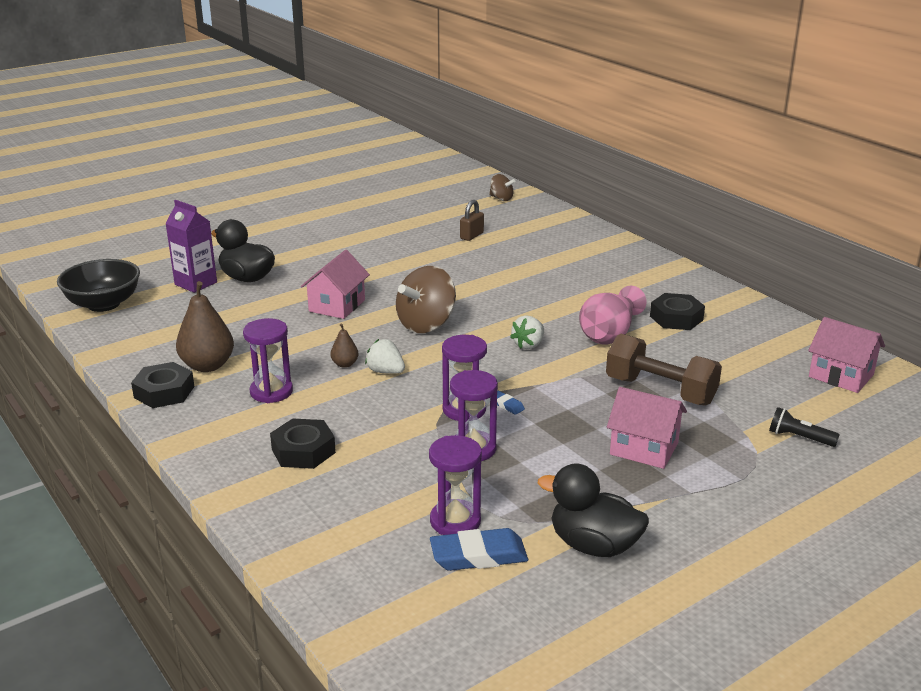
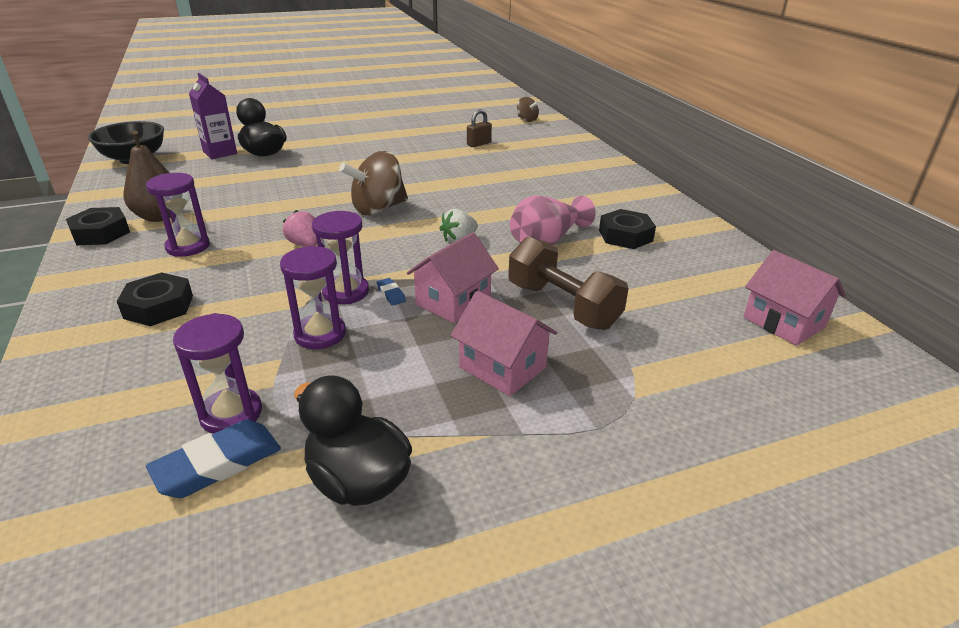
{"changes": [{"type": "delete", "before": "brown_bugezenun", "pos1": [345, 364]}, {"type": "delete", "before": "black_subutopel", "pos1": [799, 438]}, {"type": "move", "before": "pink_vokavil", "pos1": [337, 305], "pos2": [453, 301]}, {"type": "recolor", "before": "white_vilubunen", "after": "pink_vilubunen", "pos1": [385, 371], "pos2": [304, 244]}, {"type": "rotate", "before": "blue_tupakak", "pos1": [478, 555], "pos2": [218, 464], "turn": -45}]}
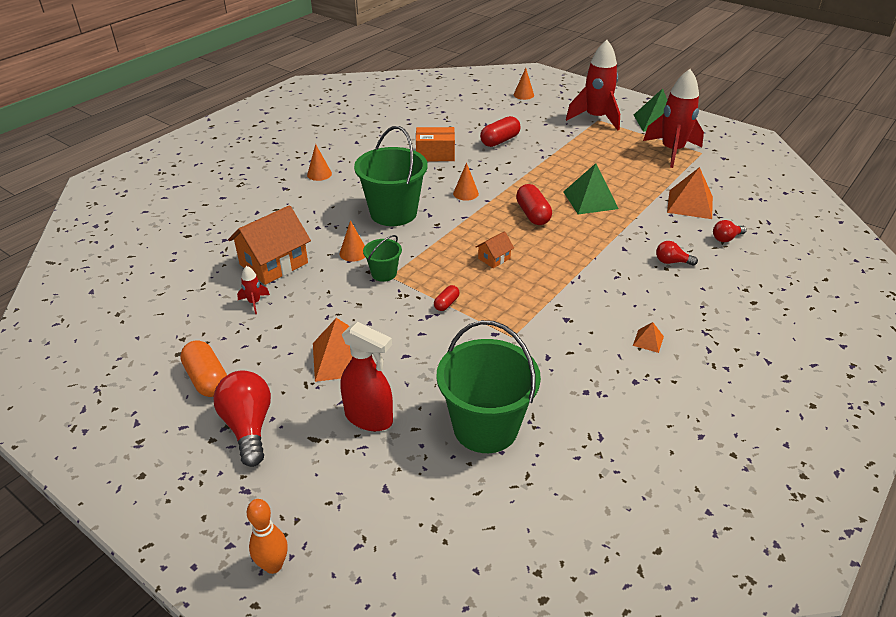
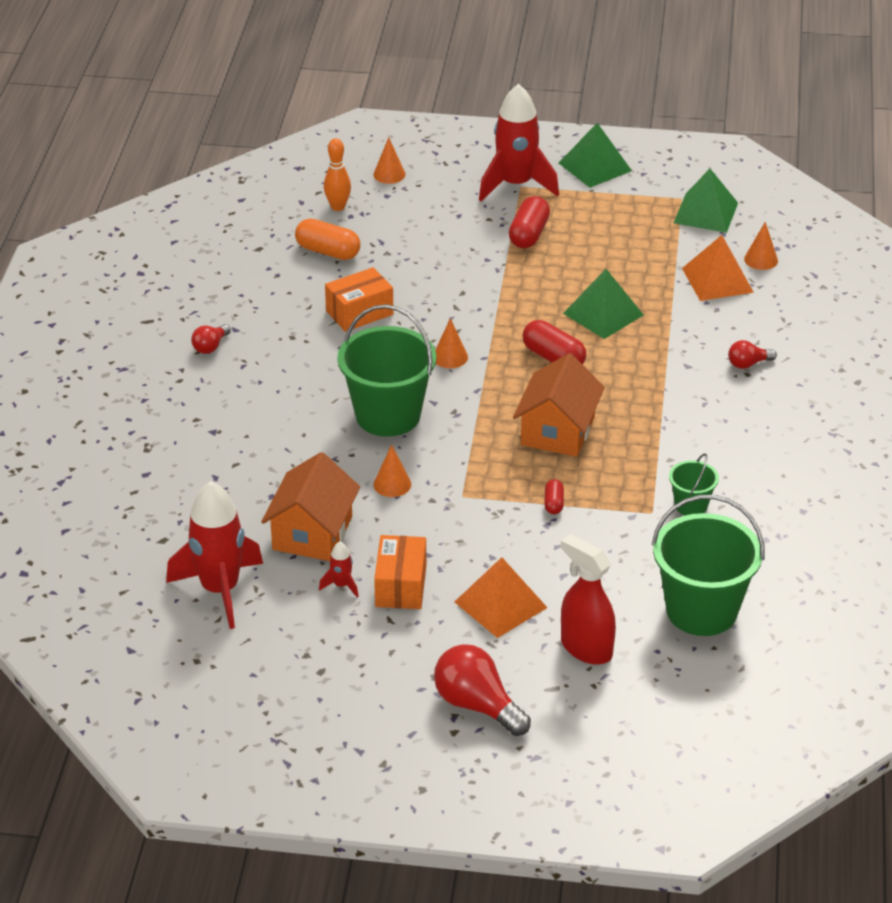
{"changes": [{"type": "delete", "before": "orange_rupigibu", "pos1": [648, 341]}, {"type": "insert", "after": "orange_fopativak", "pos2": [401, 586]}, {"type": "insert", "after": "green_rupigibu", "pos2": [706, 213]}, {"type": "move", "before": "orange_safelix", "pos1": [207, 379], "pos2": [328, 251]}, {"type": "move", "before": "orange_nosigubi", "pos1": [273, 565], "pos2": [338, 207]}, {"type": "move", "before": "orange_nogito", "pos1": [319, 174], "pos2": [761, 259]}, {"type": "move", "before": "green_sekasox", "pos1": [384, 273], "pos2": [691, 505]}, {"type": "move", "before": "red_safelix", "pos1": [500, 141], "pos2": [529, 234]}, {"type": "move", "before": "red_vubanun", "pos1": [672, 151], "pos2": [220, 590]}, {"type": "move", "before": "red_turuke", "pos1": [726, 238], "pos2": [210, 347]}, {"type": "rotate", "before": "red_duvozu", "pos1": [369, 418], "pos2": [586, 648], "turn": -135}, {"type": "resize", "before": "orange_vokavil", "pos1": [494, 258], "pos2": [558, 431], "scale": 2.09}]}
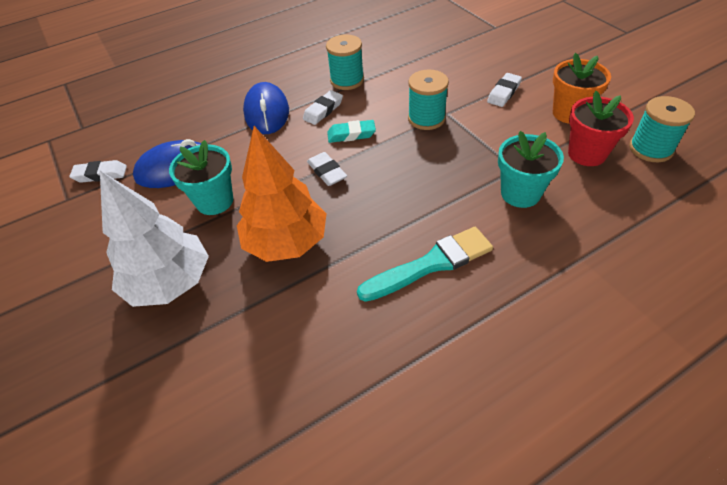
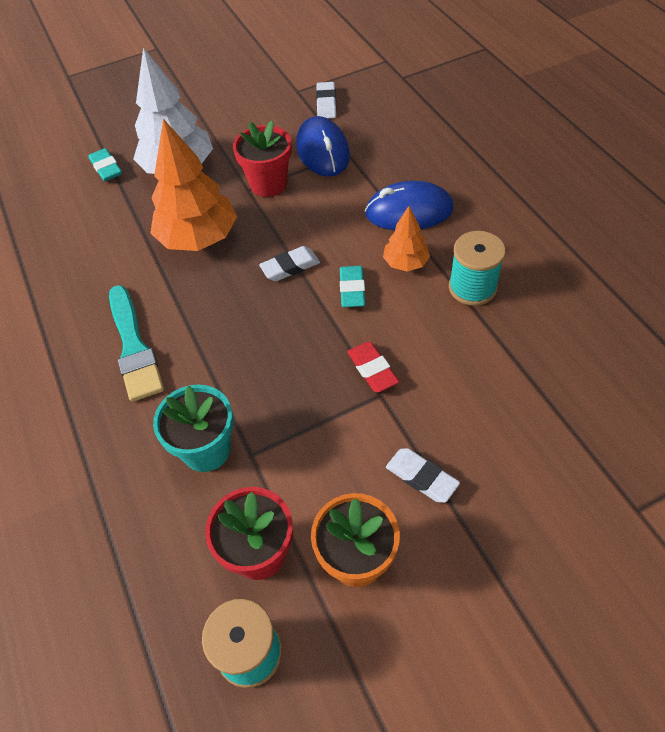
{"changes": [{"type": "insert", "after": "turquoise_tupakak", "pos2": [106, 168]}, {"type": "replace", "before": "white_tupakak", "after": "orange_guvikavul", "pos1": [323, 110], "pos2": [405, 263]}, {"type": "replace", "before": "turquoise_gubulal", "after": "red_tupakak", "pos1": [426, 118], "pos2": [372, 369]}, {"type": "recolor", "before": "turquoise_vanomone", "after": "red_vanomone", "pos1": [214, 201], "pos2": [268, 184]}]}
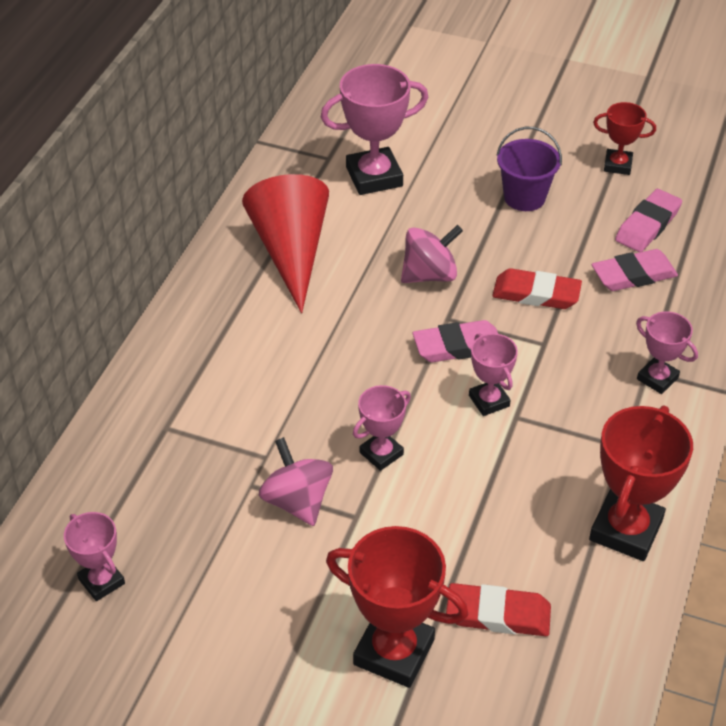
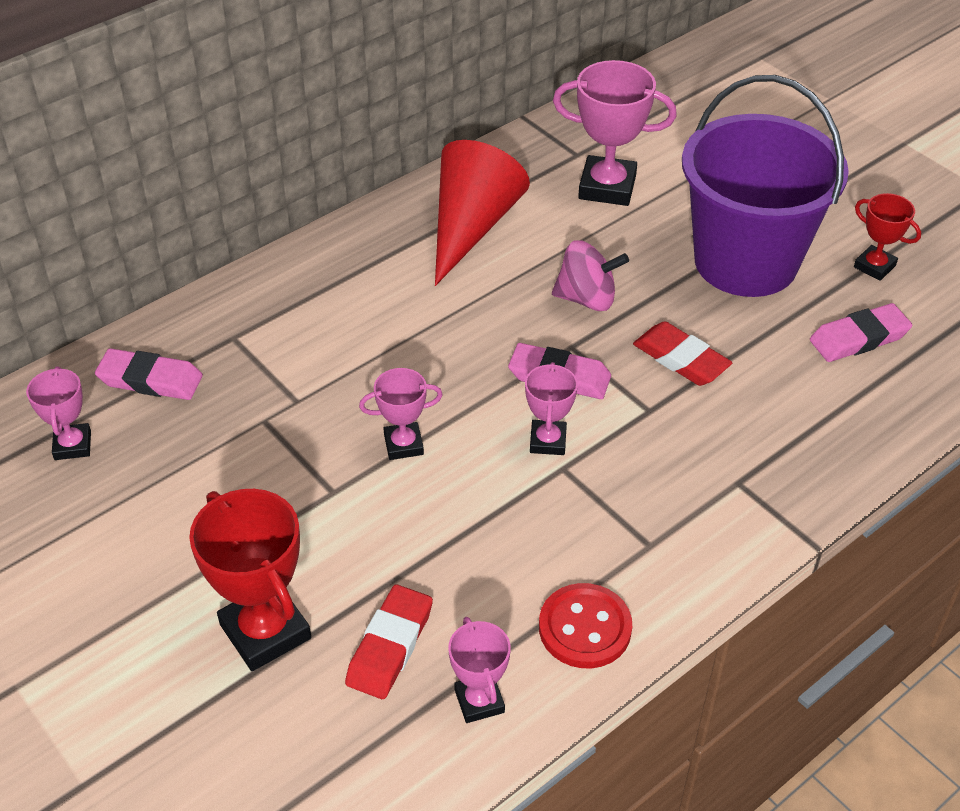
{"changes": [{"type": "delete", "before": "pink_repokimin", "pos1": [297, 501]}, {"type": "move", "before": "pink_tupakak", "pos1": [633, 275], "pos2": [150, 380]}, {"type": "move", "before": "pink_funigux", "pos1": [657, 378], "pos2": [479, 701]}, {"type": "replace", "before": "red_funigux", "after": "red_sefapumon", "pos1": [626, 530], "pos2": [585, 628]}, {"type": "rotate", "before": "red_tupakak", "pos1": [498, 614], "pos2": [390, 646], "turn": 75}, {"type": "resize", "before": "purple_sekasox", "pos1": [524, 197], "pos2": [745, 261], "scale": 2.16}]}
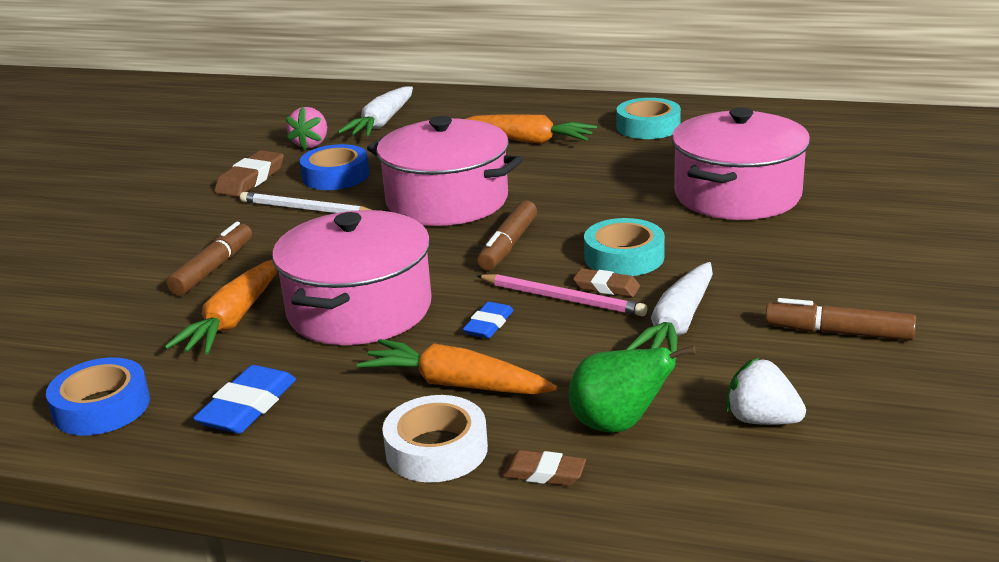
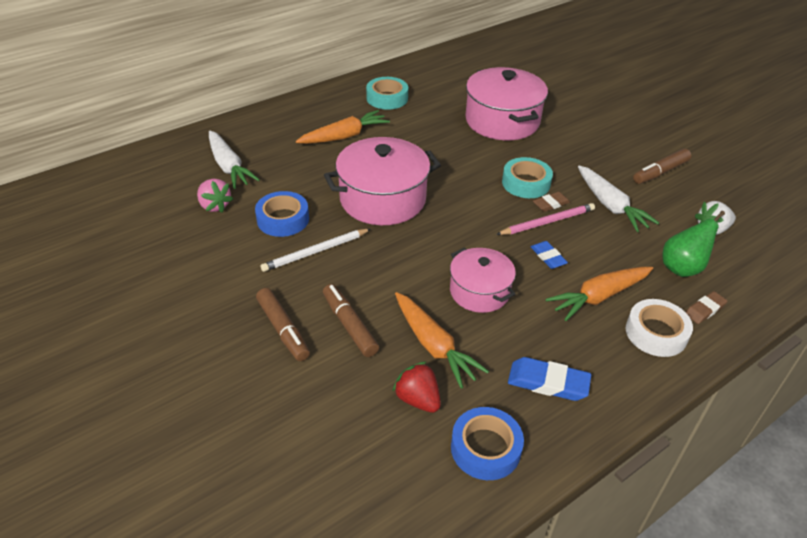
{"changes": [{"type": "delete", "before": "brown_tupakak", "pos1": [250, 179]}, {"type": "insert", "after": "red_vilubunen", "pos2": [418, 399]}, {"type": "move", "before": "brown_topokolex", "pos1": [508, 245], "pos2": [283, 329]}, {"type": "rotate", "before": "blue_tupakak", "pos1": [247, 406], "pos2": [548, 382], "turn": -45}, {"type": "resize", "before": "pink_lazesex", "pos1": [359, 309], "pos2": [479, 291], "scale": 0.61}]}
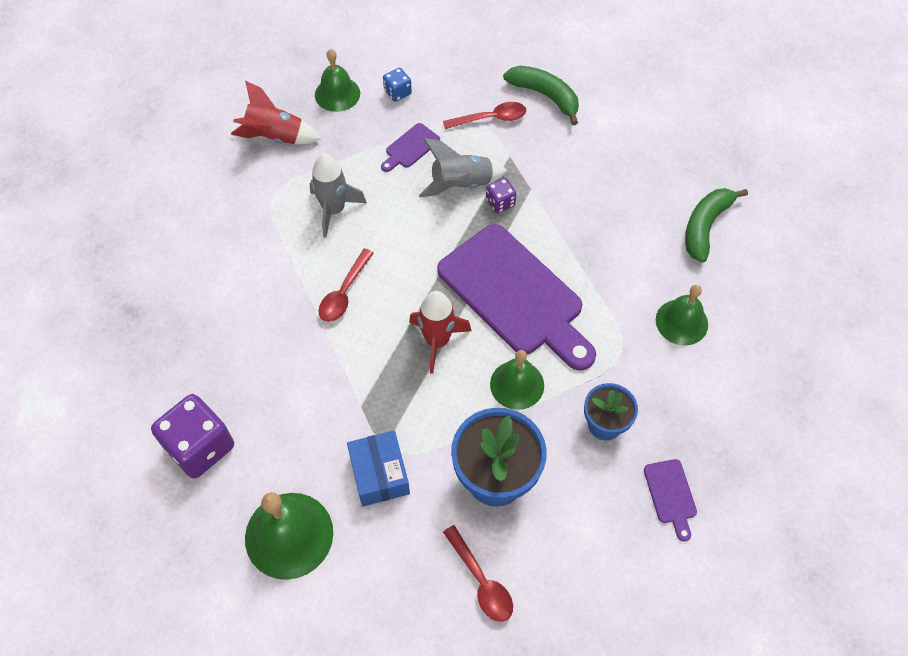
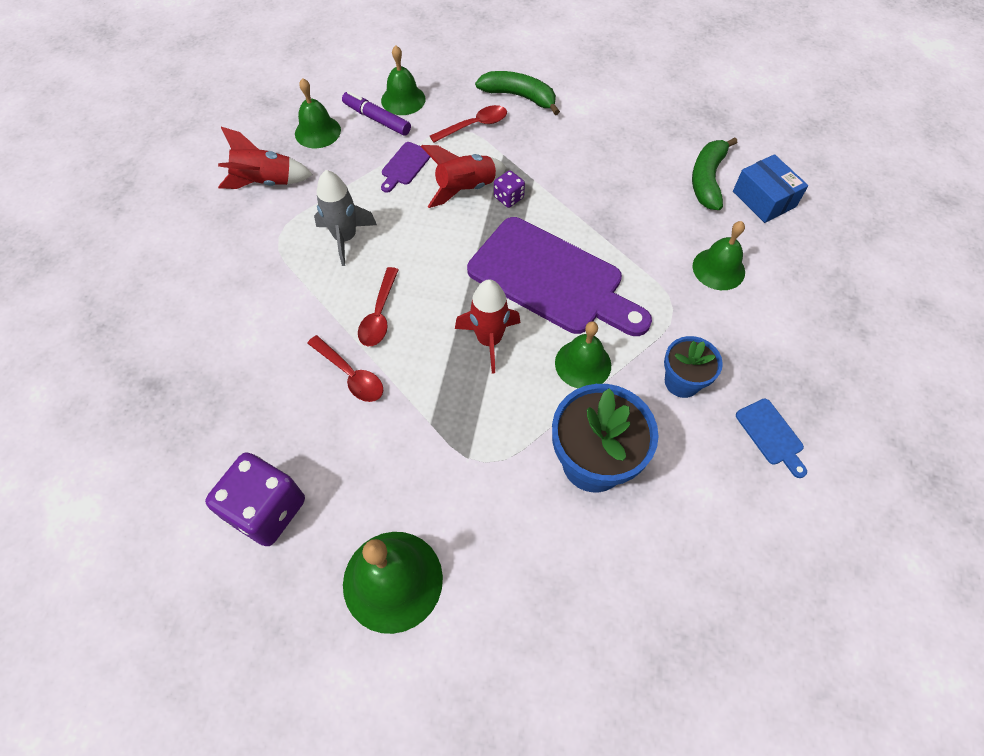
{"changes": [{"type": "insert", "after": "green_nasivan", "pos2": [403, 99]}, {"type": "move", "before": "blue_fopativak", "pos1": [379, 474], "pos2": [764, 199]}, {"type": "move", "before": "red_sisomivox", "pos1": [481, 581], "pos2": [351, 375]}, {"type": "replace", "before": "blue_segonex", "after": "purple_topokolex", "pos1": [397, 92], "pos2": [377, 119]}, {"type": "recolor", "before": "grey_vubanun", "after": "red_vubanun", "pos1": [461, 184], "pos2": [465, 189]}, {"type": "recolor", "before": "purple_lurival", "after": "blue_lurival", "pos1": [671, 495], "pos2": [771, 434]}]}
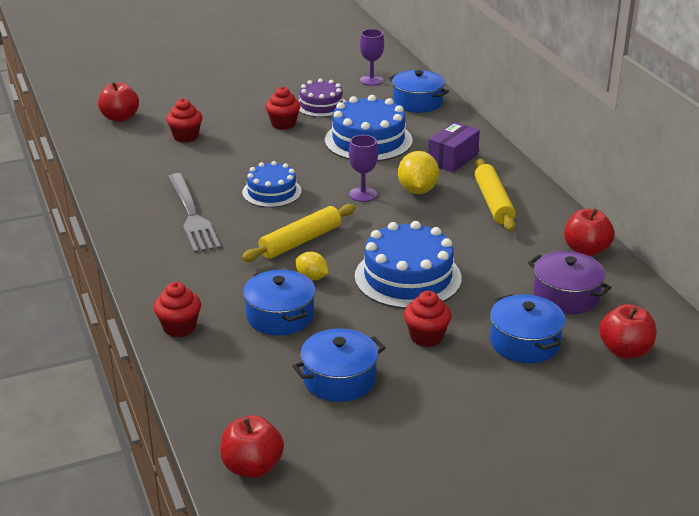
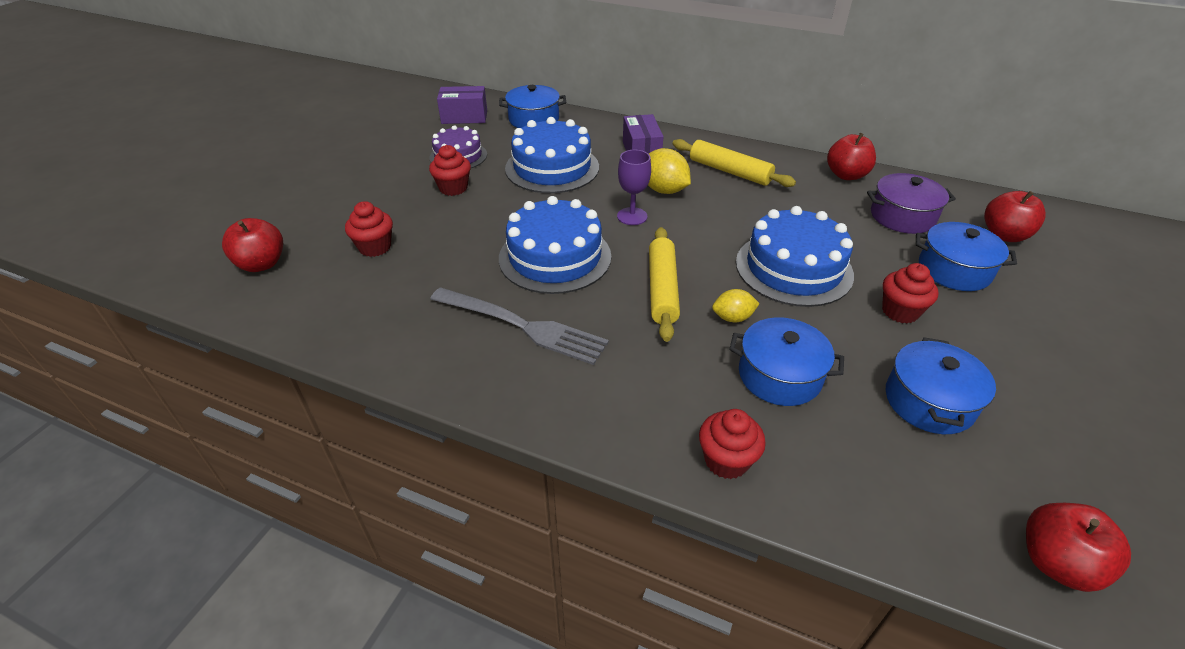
{"changes": [{"type": "replace", "before": "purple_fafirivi", "after": "purple_fopativak", "pos1": [371, 80], "pos2": [464, 117]}, {"type": "resize", "before": "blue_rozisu", "pos1": [272, 192], "pos2": [555, 257], "scale": 1.6}]}
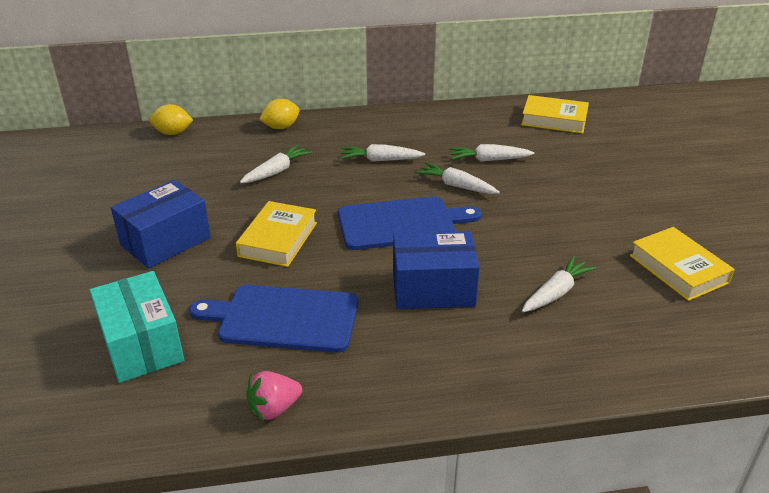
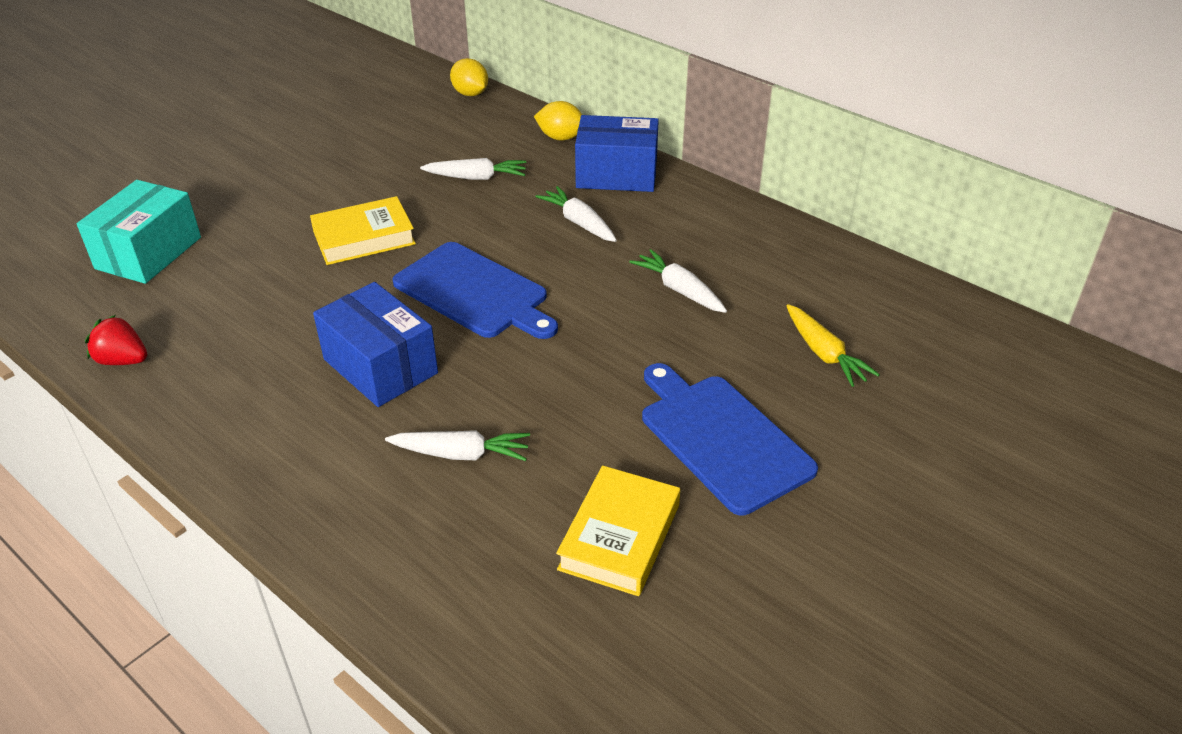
{"changes": [{"type": "delete", "before": "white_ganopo", "pos1": [456, 186]}, {"type": "delete", "before": "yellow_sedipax", "pos1": [554, 119]}, {"type": "insert", "after": "yellow_ganopo", "pos2": [824, 353]}, {"type": "move", "before": "blue_fopativak", "pos1": [165, 241], "pos2": [616, 174]}, {"type": "move", "before": "blue_lurival", "pos1": [283, 318], "pos2": [722, 438]}, {"type": "recolor", "before": "pink_vilubunen", "after": "red_vilubunen", "pos1": [274, 408], "pos2": [123, 360]}]}
